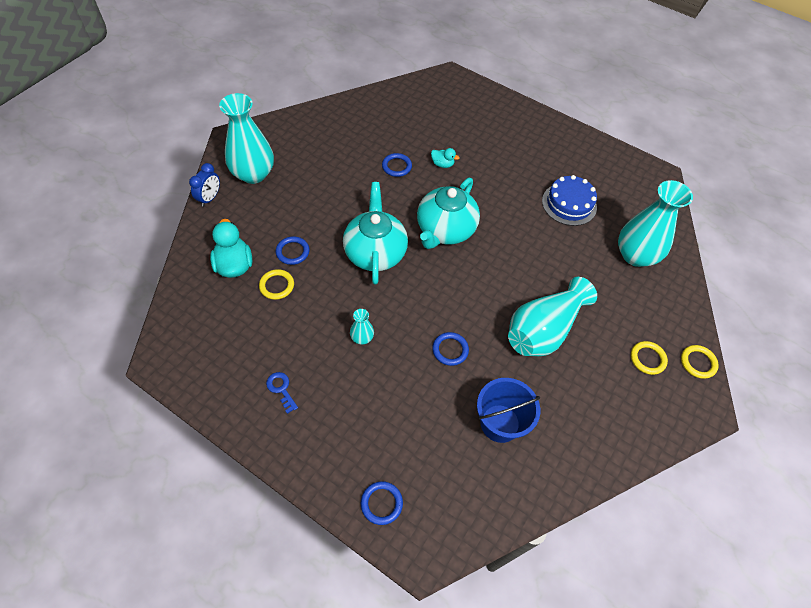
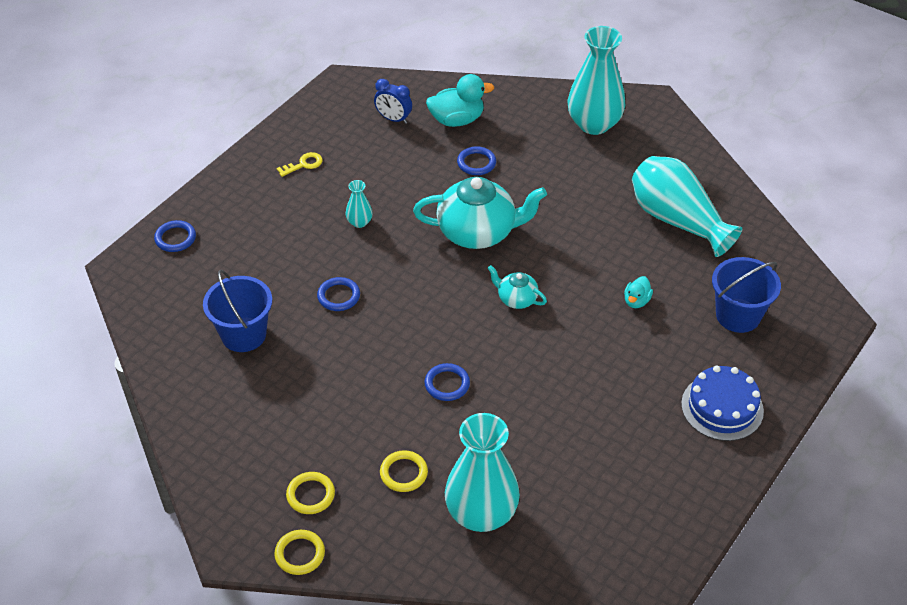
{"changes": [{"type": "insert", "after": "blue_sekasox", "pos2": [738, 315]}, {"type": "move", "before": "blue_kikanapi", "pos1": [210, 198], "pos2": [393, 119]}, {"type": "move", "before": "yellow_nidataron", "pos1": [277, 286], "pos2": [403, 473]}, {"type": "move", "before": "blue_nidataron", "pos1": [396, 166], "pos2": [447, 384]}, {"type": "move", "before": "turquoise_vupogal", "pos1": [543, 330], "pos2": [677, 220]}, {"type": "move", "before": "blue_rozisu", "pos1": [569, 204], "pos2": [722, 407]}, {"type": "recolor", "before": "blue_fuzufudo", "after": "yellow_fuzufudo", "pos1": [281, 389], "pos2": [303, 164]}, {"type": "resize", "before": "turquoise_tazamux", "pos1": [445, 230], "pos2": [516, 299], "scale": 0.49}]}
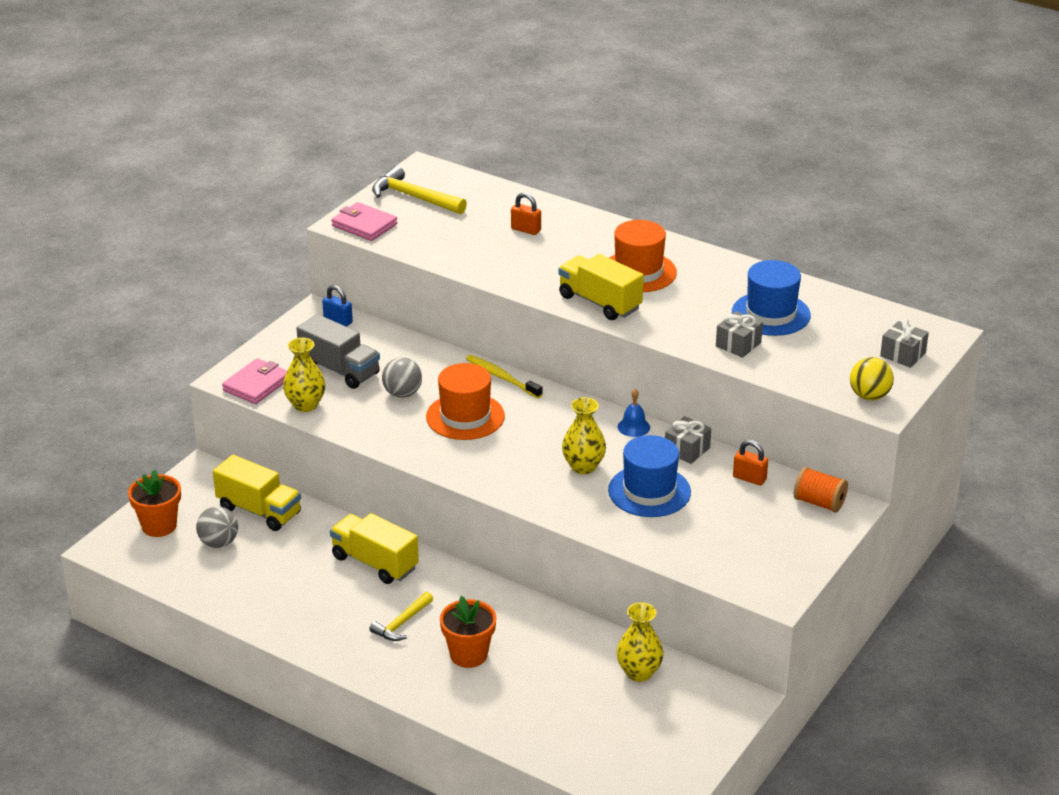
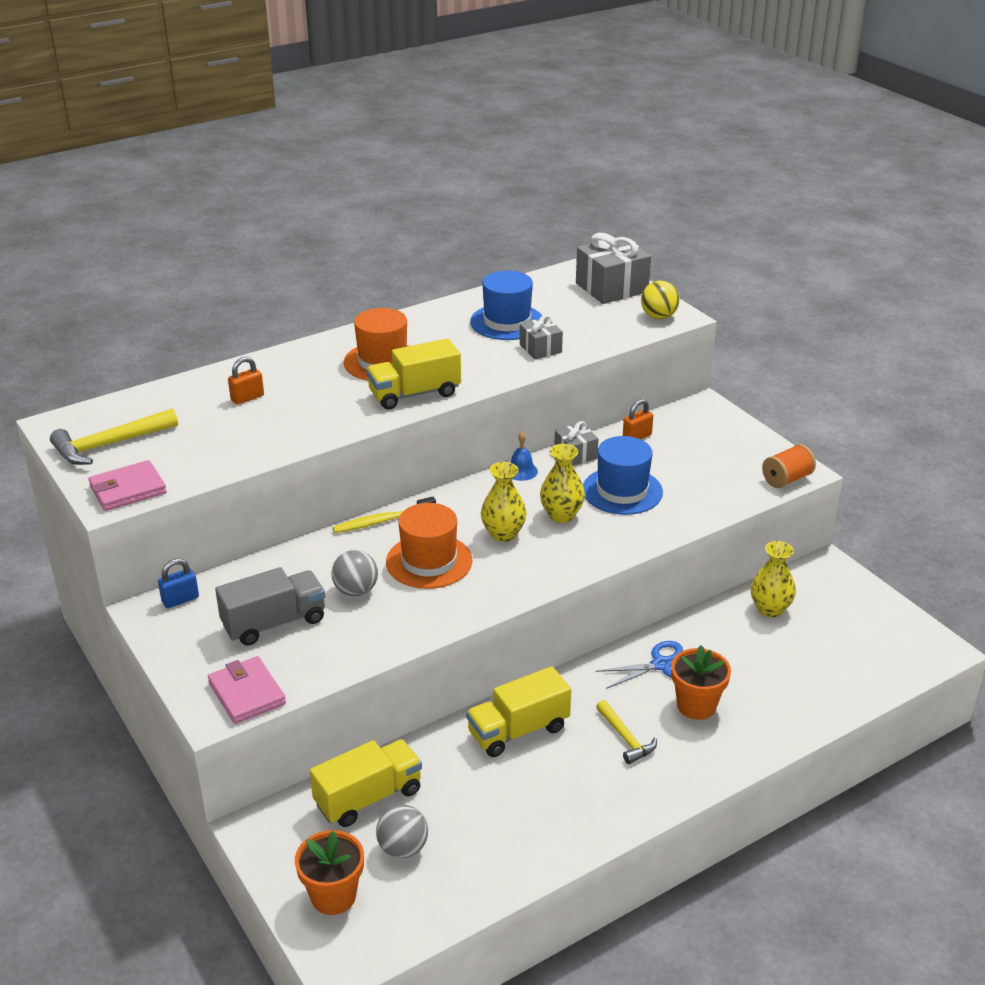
{"changes": [{"type": "insert", "after": "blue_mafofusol", "pos2": [661, 665]}, {"type": "move", "before": "yellow_vupogal", "pos1": [305, 405], "pos2": [503, 534]}, {"type": "move", "before": "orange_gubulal", "pos1": [819, 503], "pos2": [786, 479]}, {"type": "resize", "before": "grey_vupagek", "pos1": [903, 354], "pos2": [611, 288], "scale": 1.8}]}
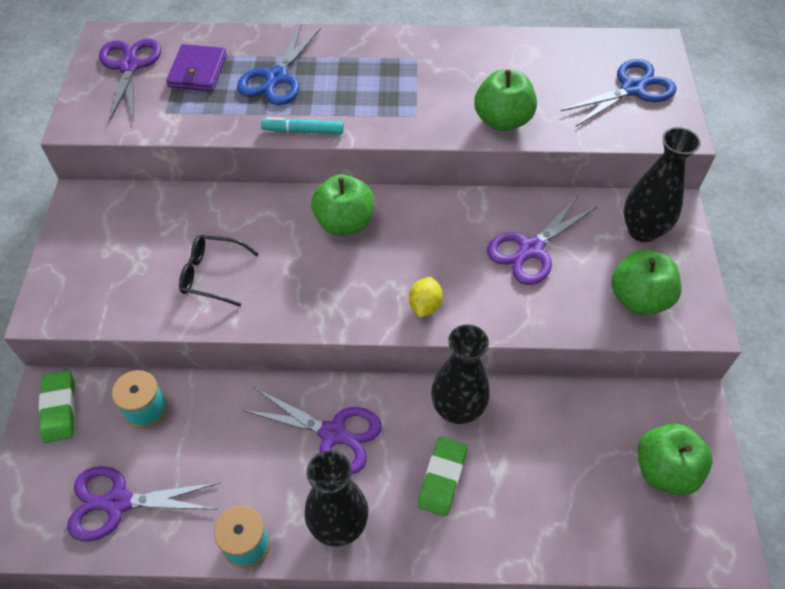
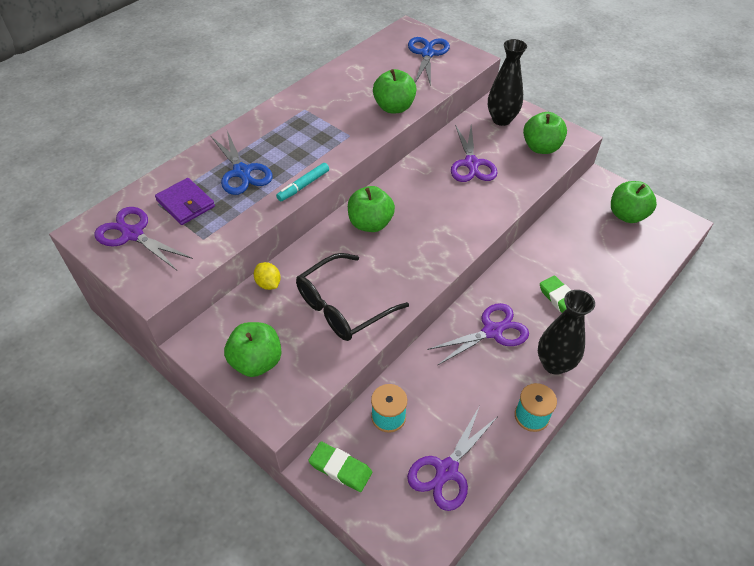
{"changes": [{"type": "delete", "before": "black_vupogal", "pos1": [457, 409]}, {"type": "insert", "after": "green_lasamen", "pos2": [256, 362]}, {"type": "move", "before": "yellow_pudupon", "pos1": [425, 306], "pos2": [268, 284]}, {"type": "resize", "before": "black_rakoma", "pos1": [213, 275], "pos2": [344, 306], "scale": 1.62}]}
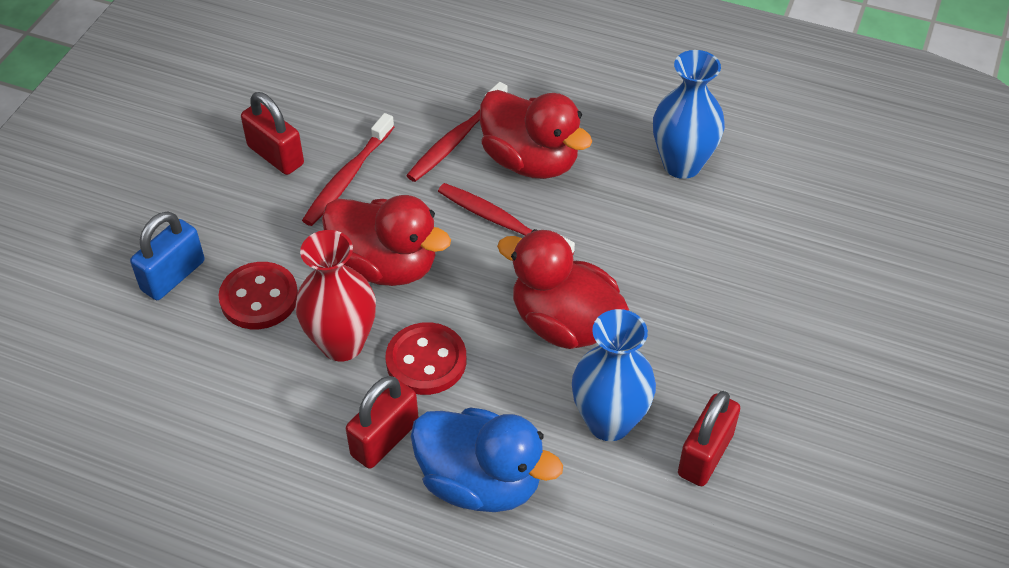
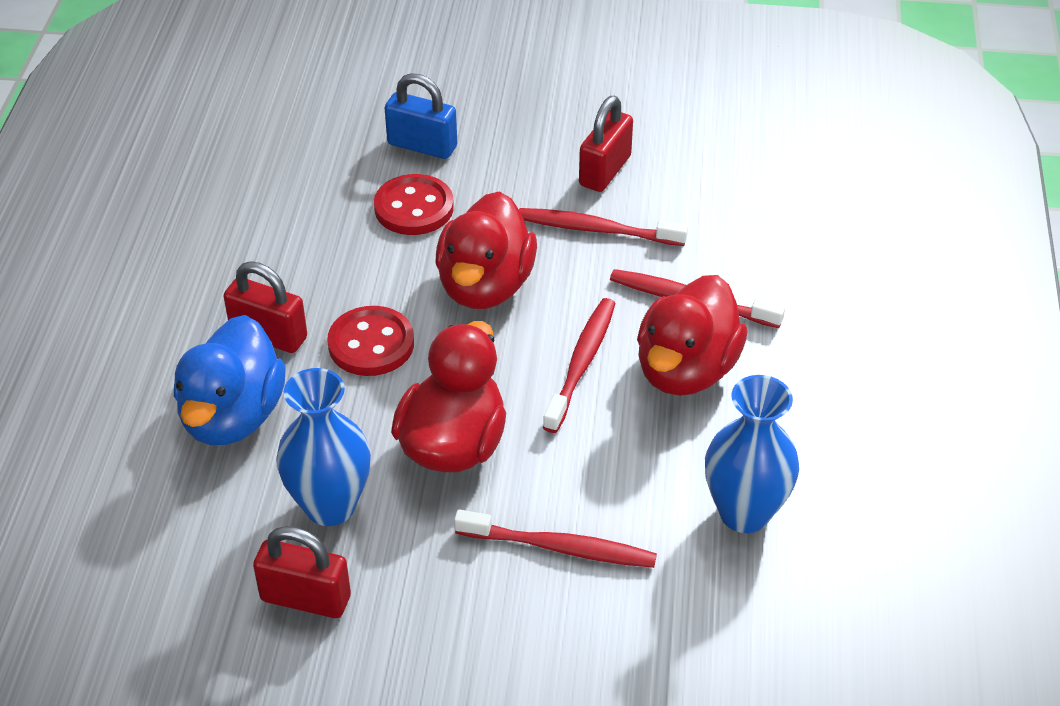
{"changes": [{"type": "delete", "before": "red_vupogal", "pos1": [342, 344]}, {"type": "insert", "after": "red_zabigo", "pos2": [560, 548]}]}
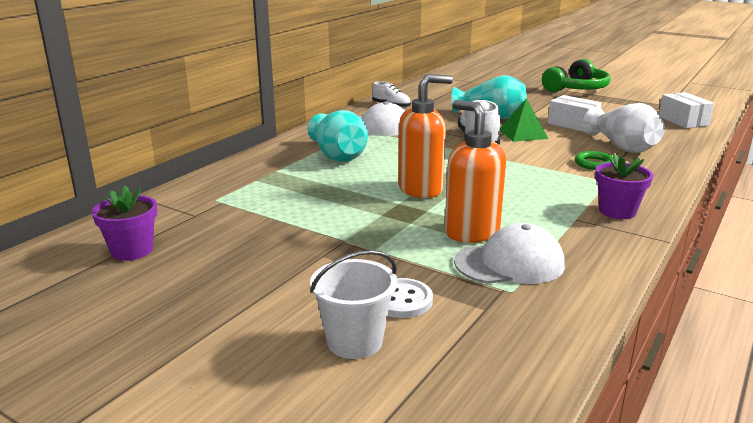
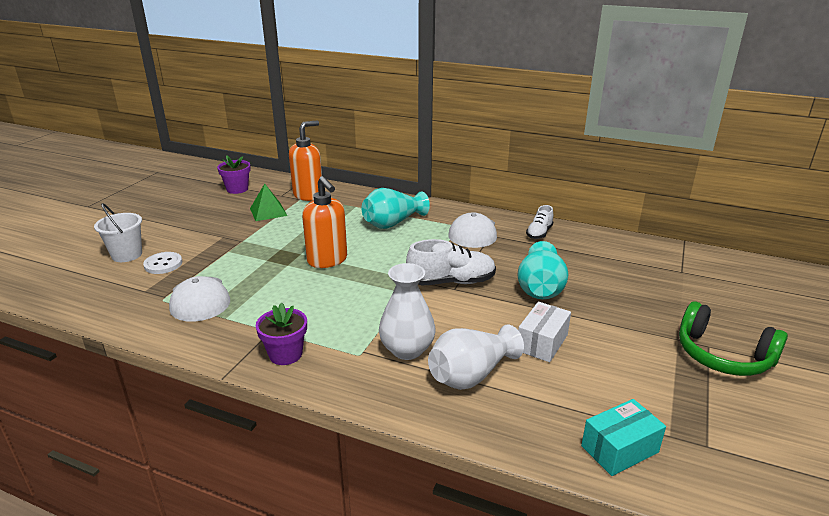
{"changes": [{"type": "move", "before": "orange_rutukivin", "pos1": [471, 232], "pos2": [308, 195]}, {"type": "move", "before": "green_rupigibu", "pos1": [522, 134], "pos2": [268, 212]}, {"type": "replace", "before": "green_nidataron", "after": "white_vupogal", "pos1": [594, 164], "pos2": [407, 350]}, {"type": "recolor", "before": "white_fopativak", "after": "turquoise_fopativak", "pos1": [683, 121], "pos2": [619, 449]}]}
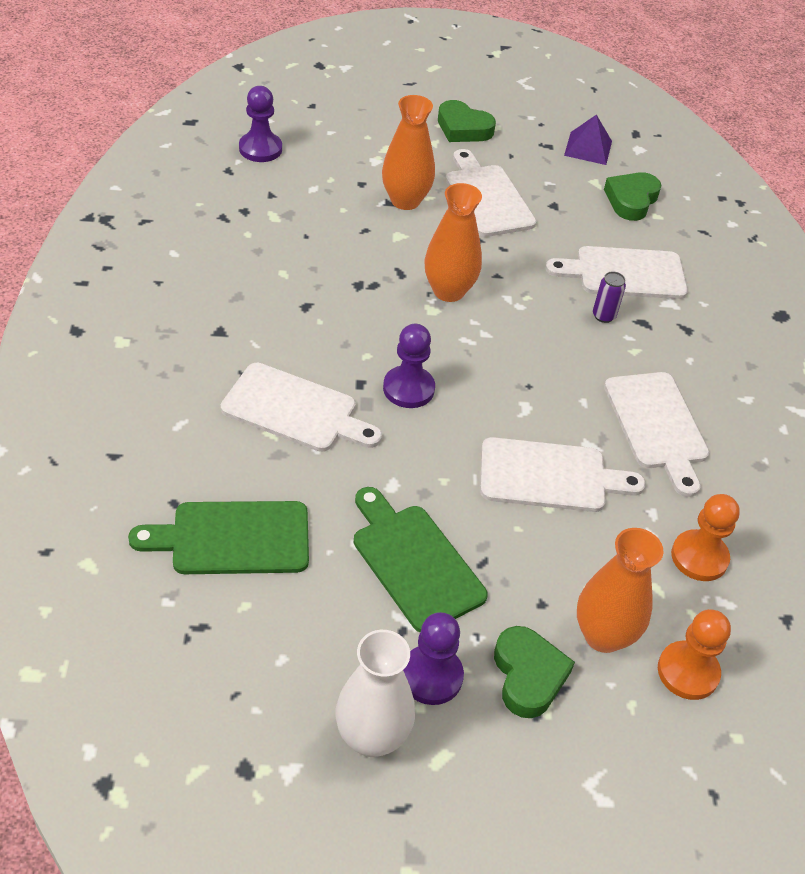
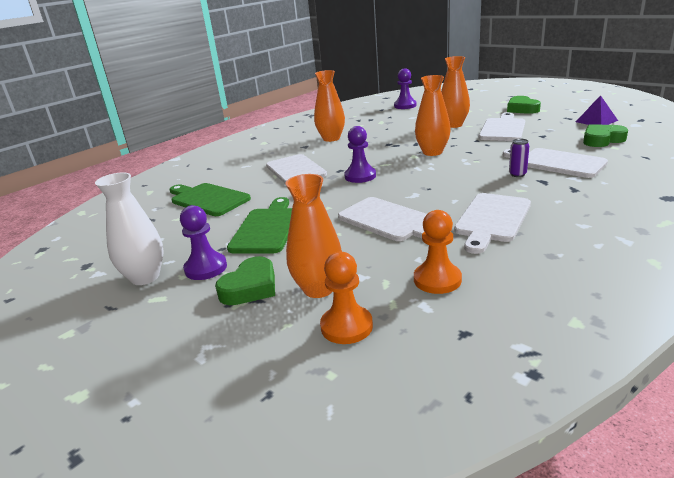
{"changes": [{"type": "insert", "after": "orange_vupogal", "pos2": [331, 138]}]}
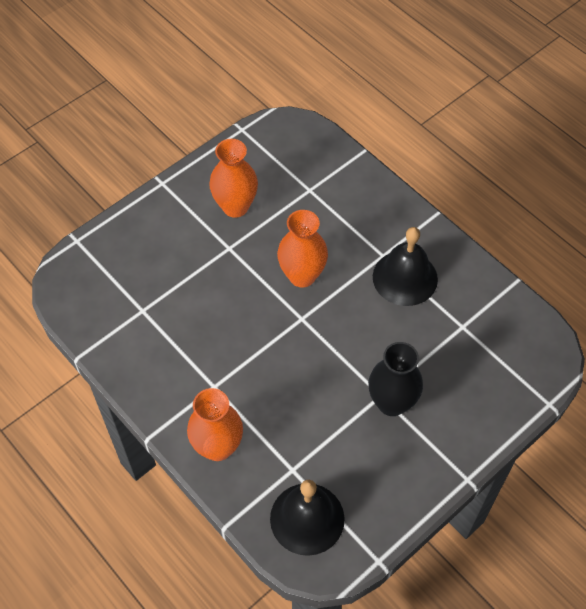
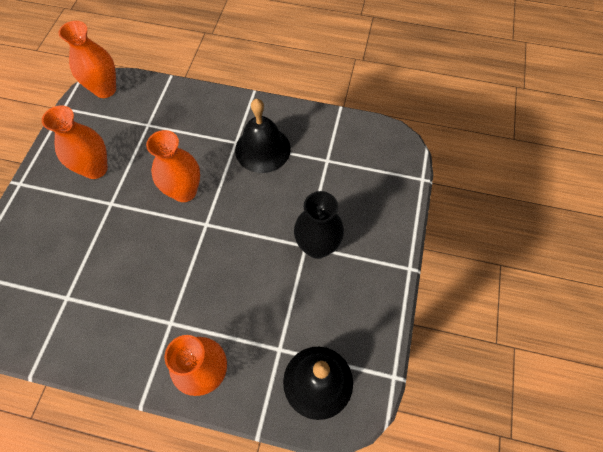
{"changes": [{"type": "insert", "after": "orange_vupogal", "pos2": [105, 89]}]}
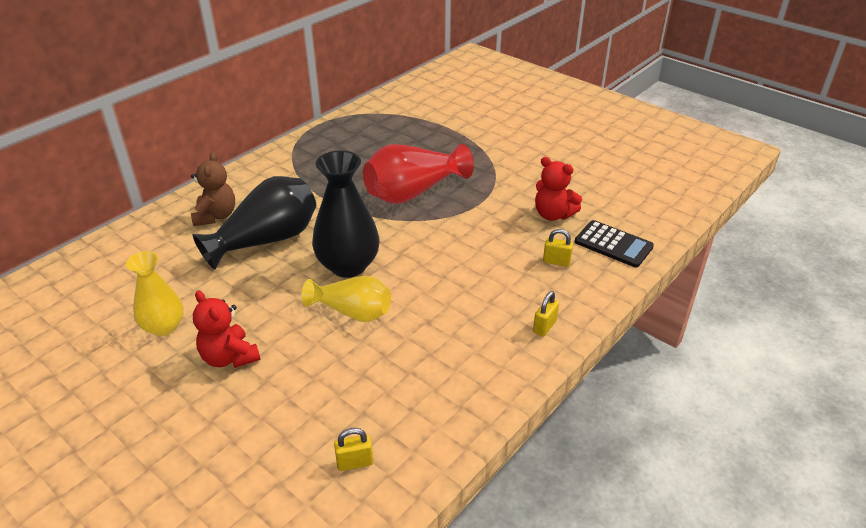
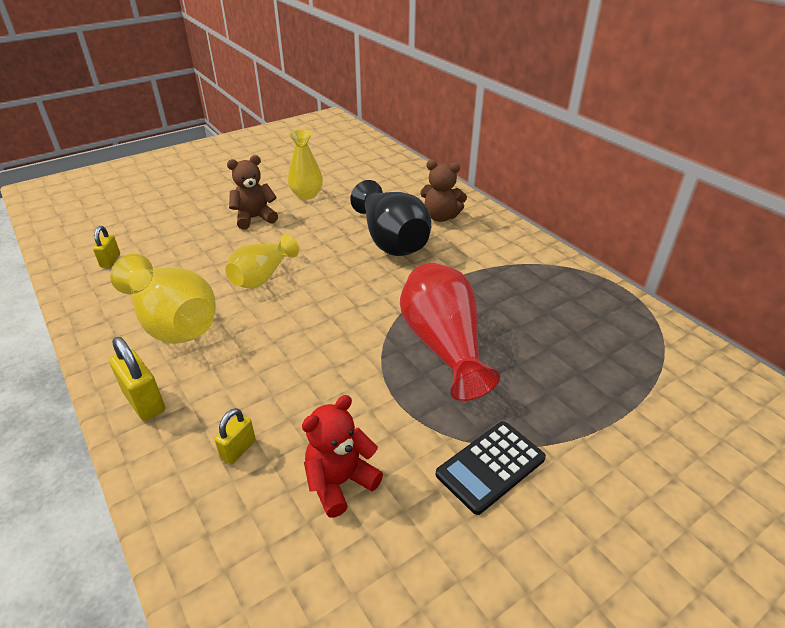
{"changes": [{"type": "delete", "before": "black_vupogal", "pos1": [348, 265]}, {"type": "insert", "after": "yellow_vupogal", "pos2": [172, 322]}, {"type": "move", "before": "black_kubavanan", "pos1": [613, 244], "pos2": [490, 466]}, {"type": "recolor", "before": "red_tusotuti", "after": "brown_tusotuti", "pos1": [229, 357], "pos2": [254, 218]}, {"type": "resize", "before": "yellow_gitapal", "pos1": [544, 326], "pos2": [144, 402], "scale": 1.59}]}
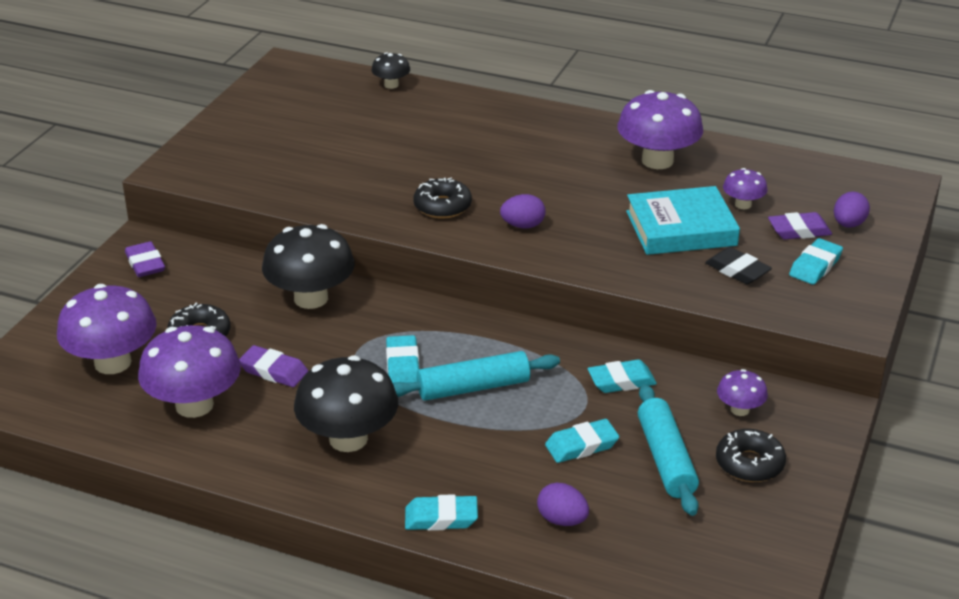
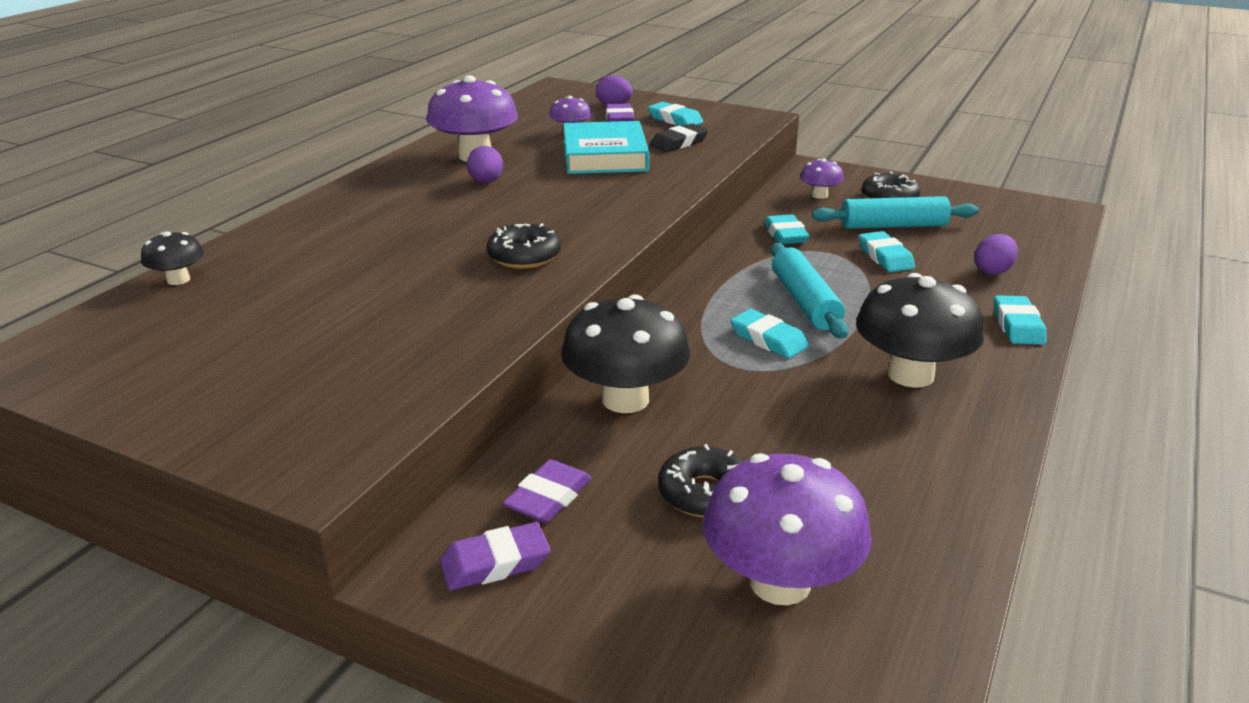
{"changes": [{"type": "delete", "before": "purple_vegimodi", "pos1": [194, 405]}, {"type": "move", "before": "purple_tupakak", "pos1": [273, 371], "pos2": [548, 498]}, {"type": "move", "before": "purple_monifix", "pos1": [523, 225], "pos2": [486, 182]}, {"type": "rotate", "before": "turquoise_tupakak", "pos1": [403, 365], "pos2": [768, 339], "turn": 45}]}
